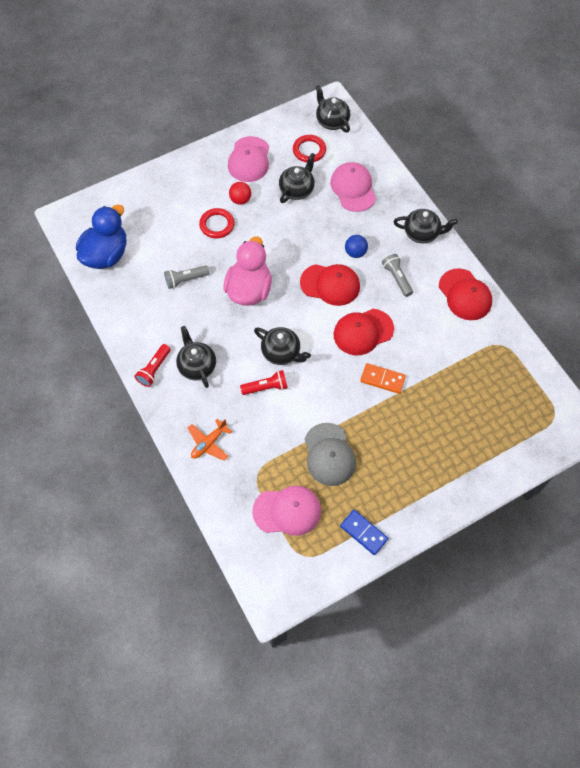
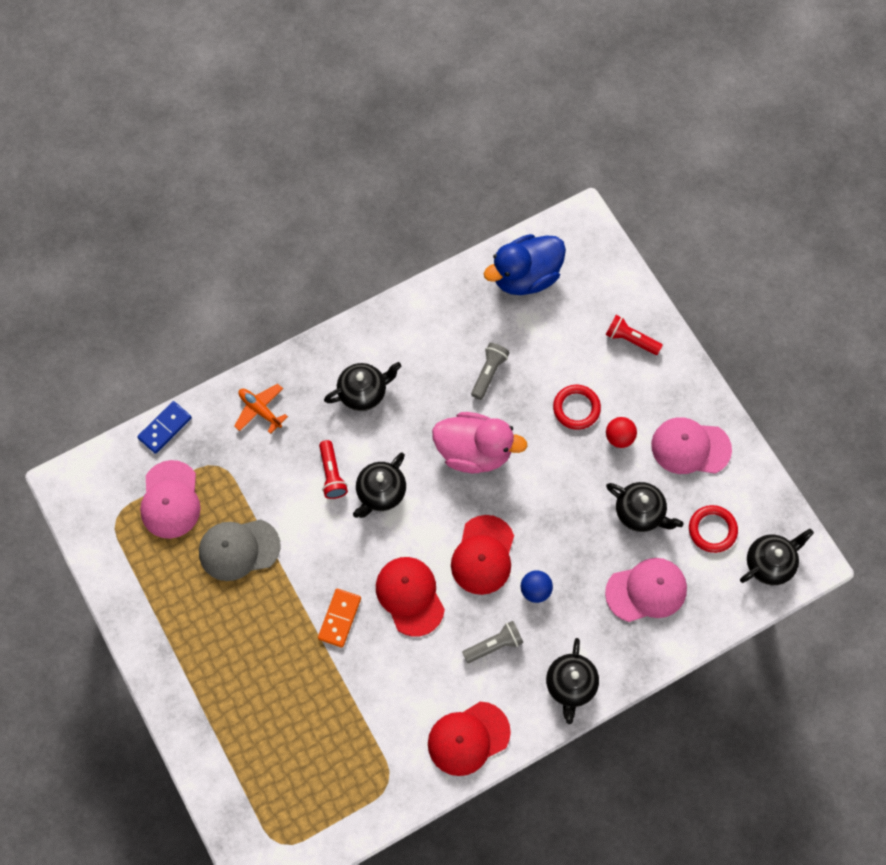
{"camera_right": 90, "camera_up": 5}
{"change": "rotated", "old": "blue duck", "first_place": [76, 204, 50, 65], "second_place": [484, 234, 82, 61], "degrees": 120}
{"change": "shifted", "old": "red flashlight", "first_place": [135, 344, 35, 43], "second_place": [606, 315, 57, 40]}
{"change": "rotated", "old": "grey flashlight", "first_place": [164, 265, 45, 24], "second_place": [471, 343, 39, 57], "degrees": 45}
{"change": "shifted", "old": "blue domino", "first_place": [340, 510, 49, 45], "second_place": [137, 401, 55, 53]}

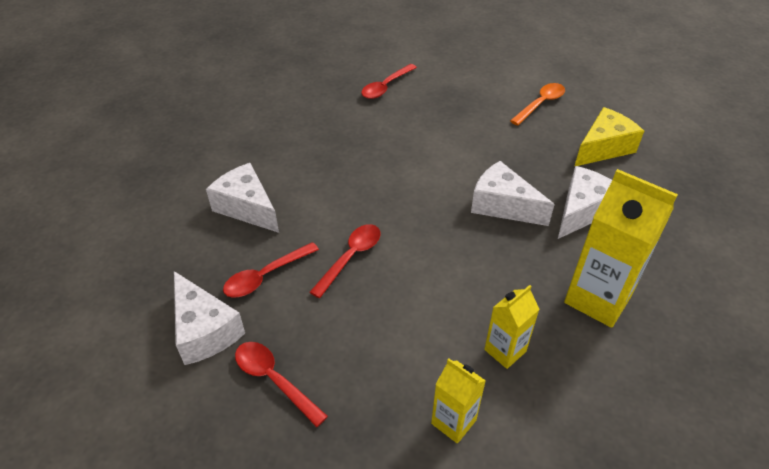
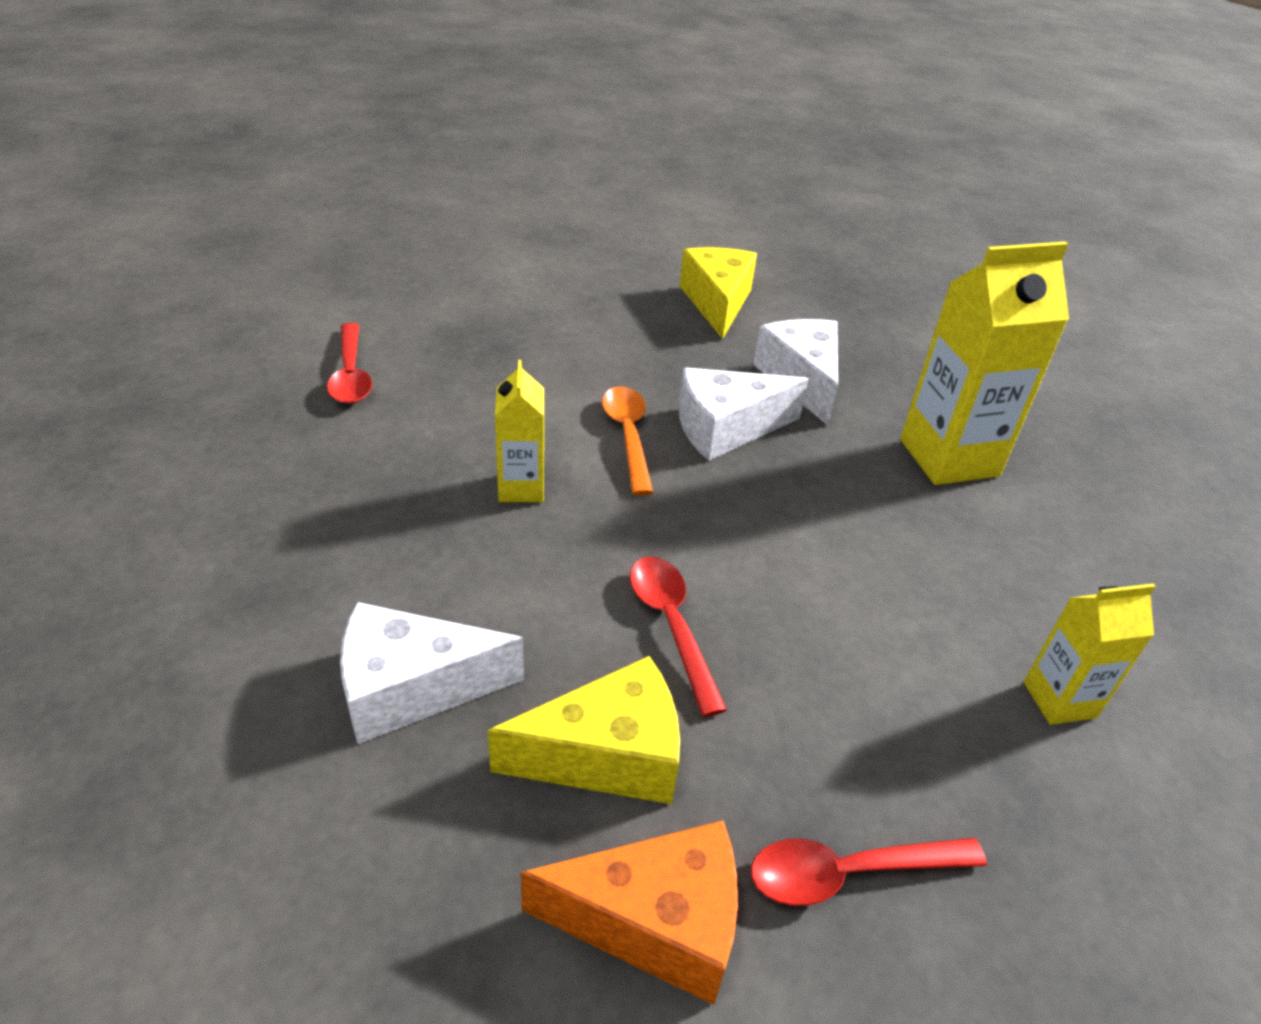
{"camera_right": -55, "camera_up": -5}
{"change": "repainted", "old": "white cheese", "new": "orange cheese", "first_place": [174, 271, 71, 94], "second_place": [521, 820, 217, 185]}
{"change": "swapped", "old": "red spoon", "new": "yellow cheese", "first_place": [223, 242, 96, 56], "second_place": [488, 656, 192, 148]}
{"change": "shifted", "old": "yellow carton", "first_place": [484, 285, 56, 84], "second_place": [495, 360, 50, 142]}
{"change": "shifted", "old": "orange spoon", "first_place": [510, 83, 55, 42], "second_place": [602, 386, 51, 109]}

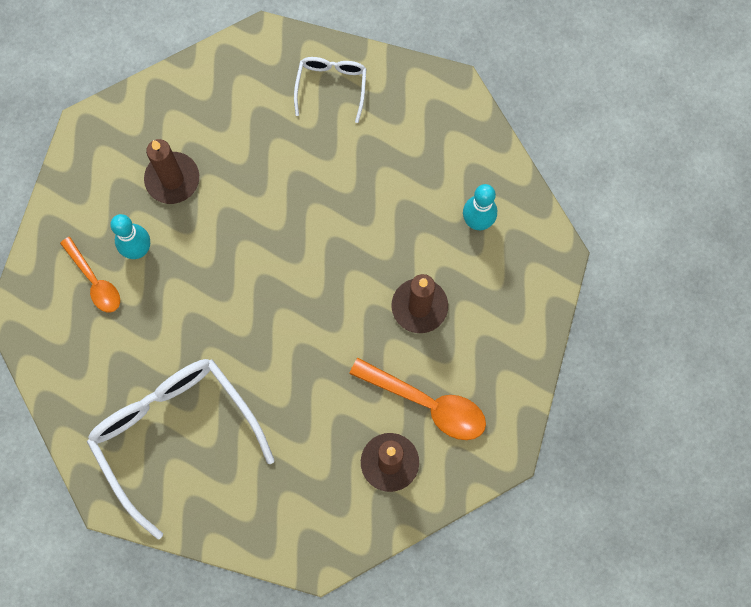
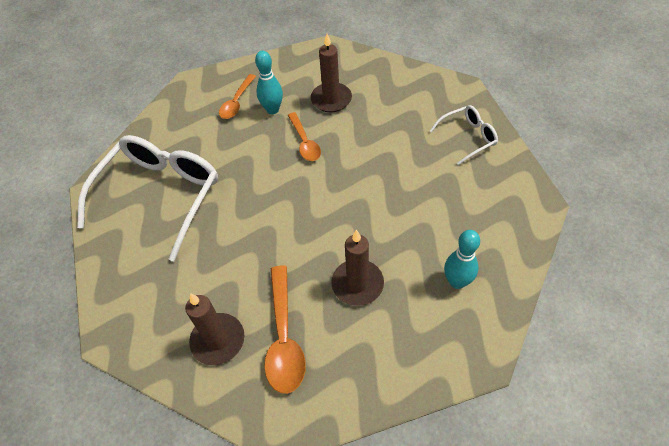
{"camera_right": 60, "camera_up": -20}
{"change": "new", "new": "orange spoon", "second_place": [288, 112, 33, 49]}

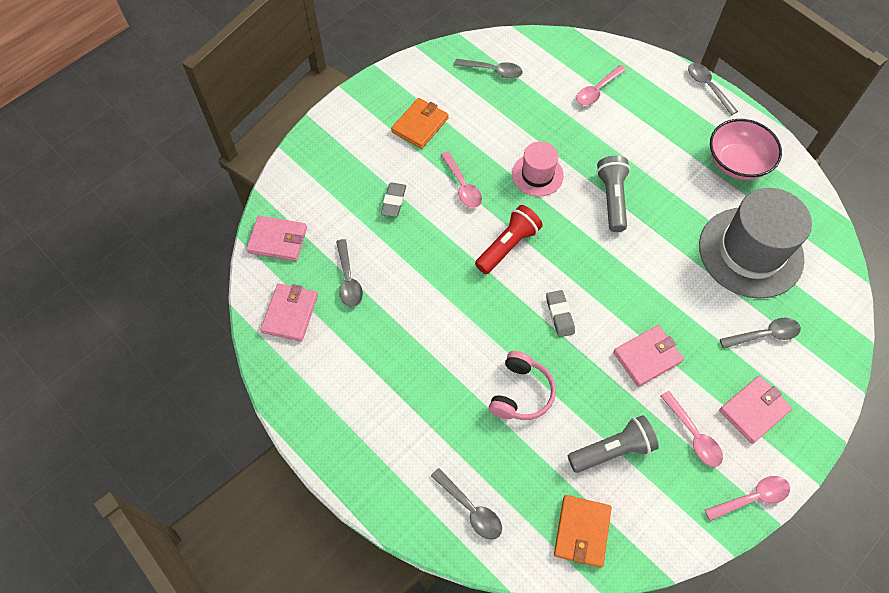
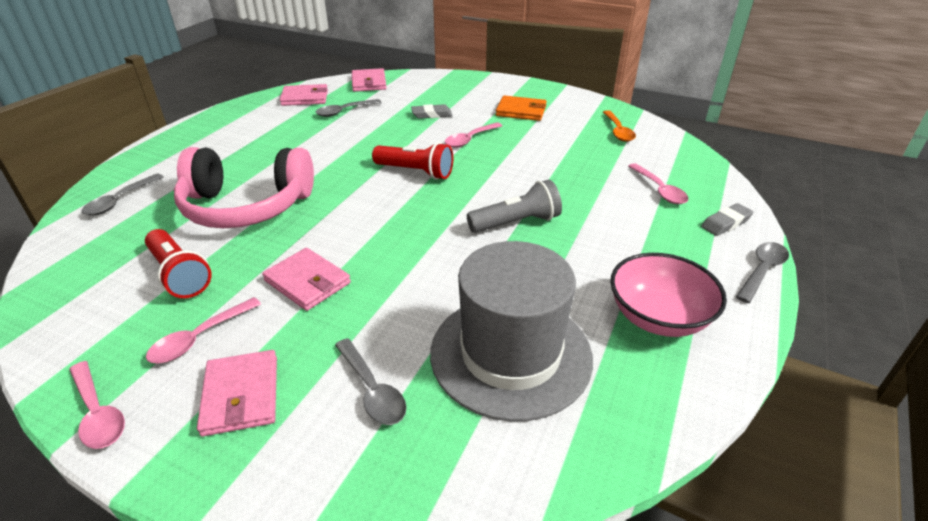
{"camera_right": 70, "camera_up": -25}
{"change": "repainted", "old": "grey spoon", "new": "orange spoon", "first_place": [454, 59, 69, 20], "second_place": [603, 110, 33, 32]}
{"change": "scaled", "old": "pink headphones", "first_place": [489, 351, 67, 69], "second_place": [174, 147, 140, 81], "factor": 1.8}
{"change": "gone", "old": "pink hat", "first_place": [512, 141, 52, 56]}
{"change": "shifted", "old": "grey eraser", "first_place": [546, 290, 29, 47], "second_place": [701, 203, 52, 33]}
{"change": "gone", "old": "orange wallet", "first_place": [554, 495, 58, 73]}
{"change": "repainted", "old": "grey flashlight", "new": "red flashlight", "first_place": [568, 415, 91, 58], "second_place": [145, 229, 67, 69]}
{"change": "rotated", "old": "pink spoon", "first_place": [576, 65, 50, 41], "second_place": [628, 163, 60, 41], "degrees": -135}
{"change": "rotated", "old": "pink wallet", "first_place": [719, 376, 74, 68], "second_place": [197, 350, 80, 86], "degrees": 45}

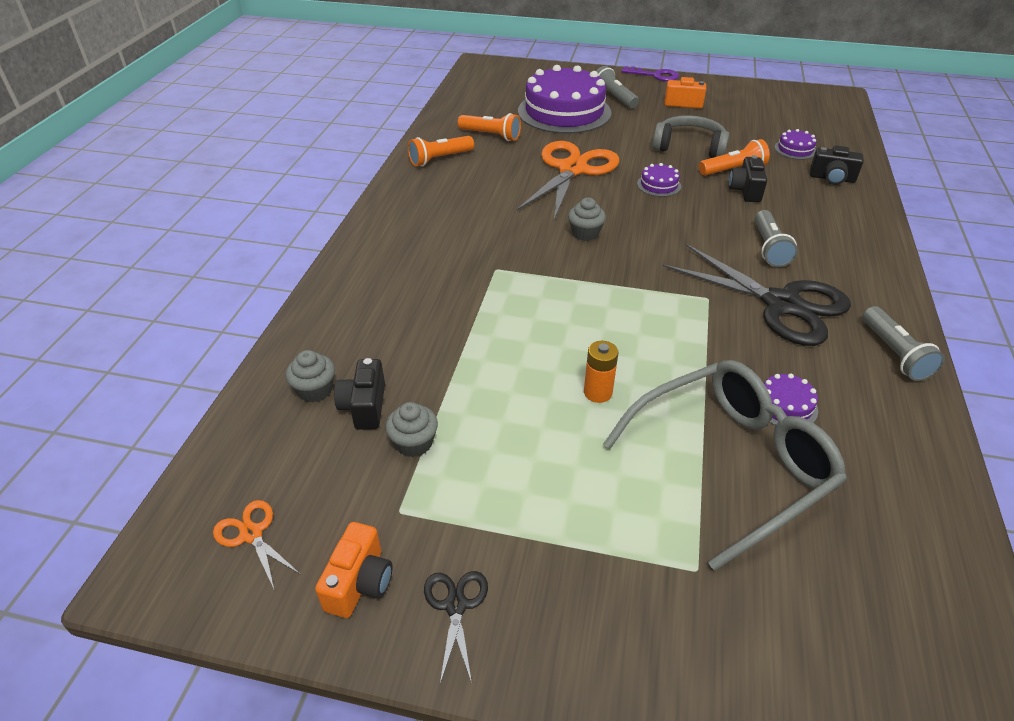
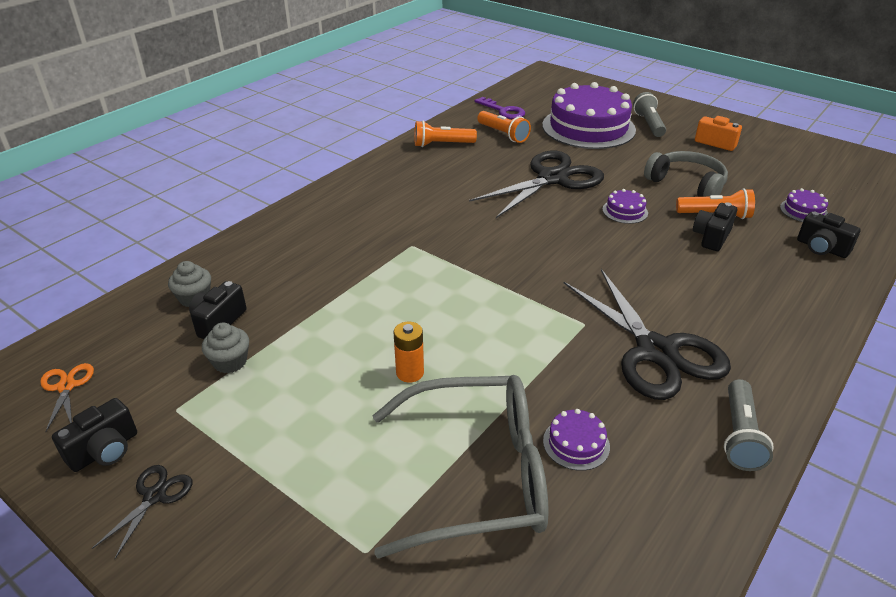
{"camera_right": 25, "camera_up": -5}
{"change": "repainted", "old": "orange camera", "new": "black camera", "first_place": [315, 522, 78, 96], "second_place": [52, 398, 85, 74]}
{"change": "repainted", "old": "orange scissors", "new": "black scissors", "first_place": [517, 141, 102, 79], "second_place": [469, 150, 135, 68]}
{"change": "gone", "old": "grey cupcake", "first_place": [568, 198, 38, 43]}
{"change": "shifted", "old": "purple key", "first_place": [621, 66, 58, 15], "second_place": [475, 97, 50, 22]}
{"change": "gone", "old": "grey flashlight", "first_place": [755, 210, 43, 57]}

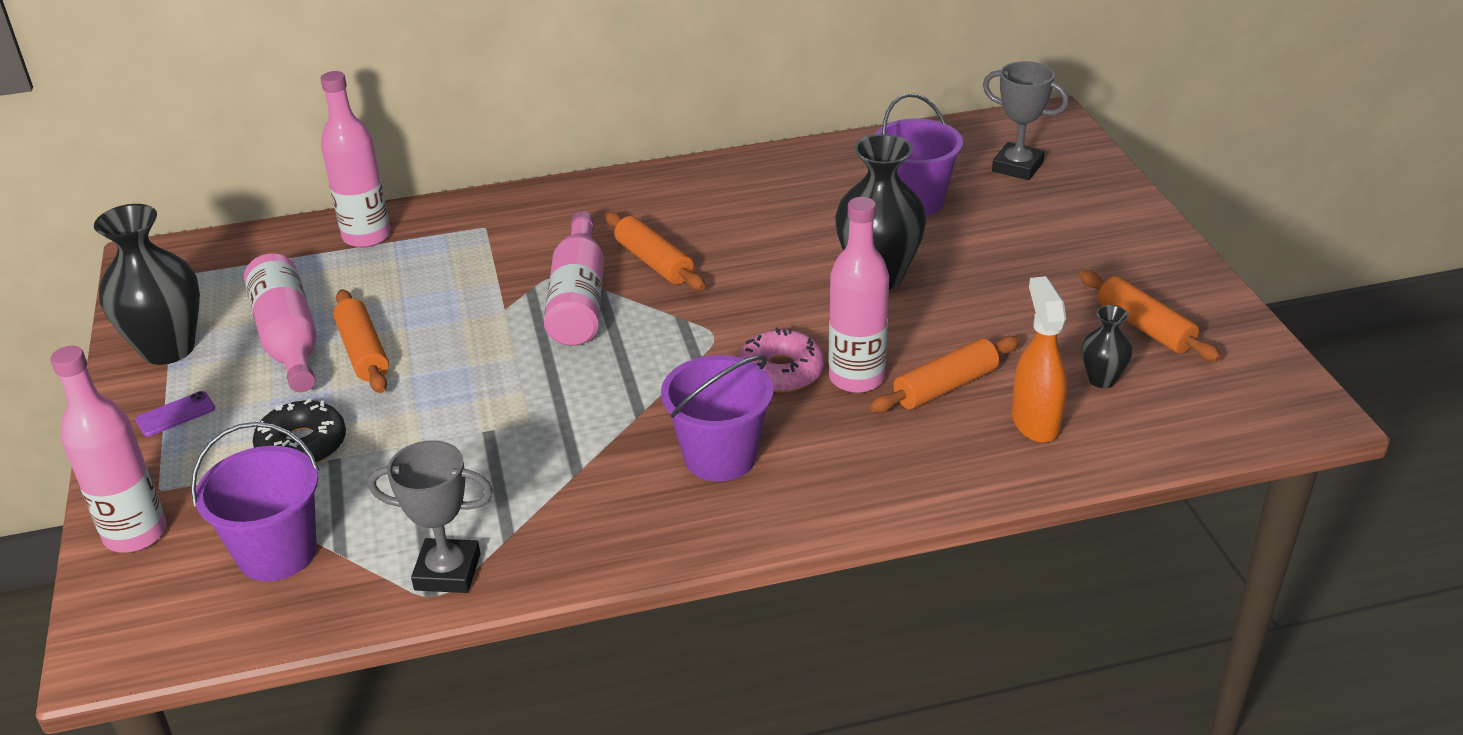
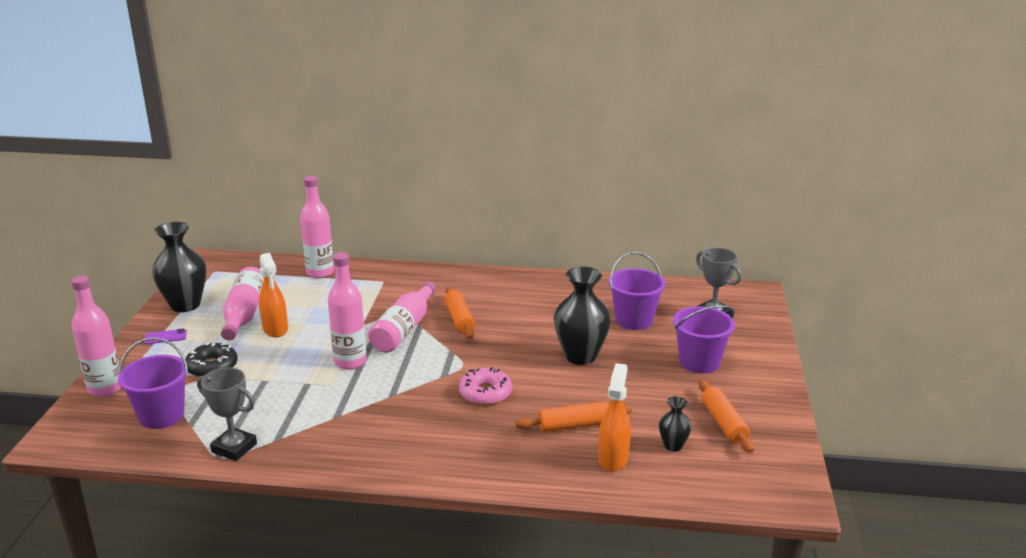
{"camera_right": 20, "camera_up": -10}
{"change": "swapped", "old": "orange rolling pin", "new": "orange spray bottle", "first_place": [333, 289, 56, 104], "second_place": [259, 253, 29, 84]}
{"change": "shifted", "old": "purple bucket", "first_place": [661, 355, 112, 126], "second_place": [673, 305, 62, 69]}
{"change": "shifted", "old": "pink bottle", "first_place": [829, 197, 60, 196], "second_place": [328, 252, 39, 118]}

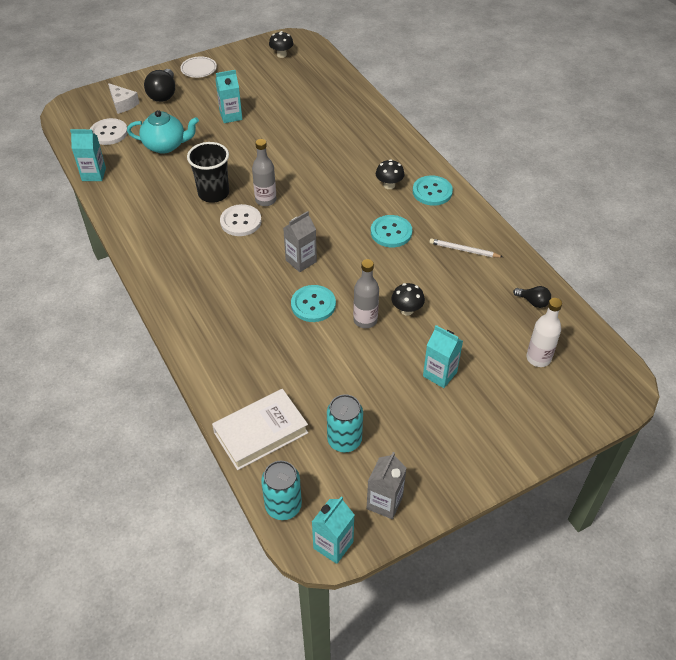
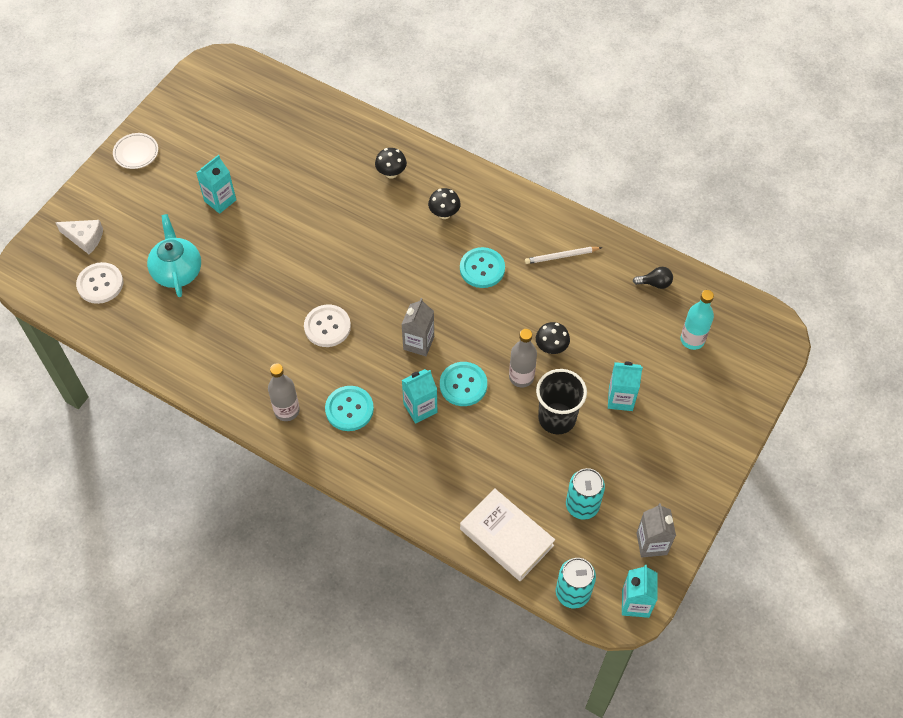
{"camera_right": -30, "camera_up": 10}
{"change": "shifted", "old": "turquoise carton", "first_place": [70, 129, 36, 52], "second_place": [402, 369, 35, 55]}
{"change": "rotated", "old": "turquoise teapot", "first_place": [127, 110, 72, 44], "second_place": [147, 214, 54, 83], "degrees": -75}
{"change": "gone", "old": "black light bulb", "first_place": [144, 69, 31, 33]}
{"change": "shifted", "old": "black cup", "first_place": [187, 142, 42, 61], "second_place": [536, 369, 51, 65]}
{"change": "rotated", "old": "white book", "first_place": [212, 389, 96, 81], "second_place": [460, 488, 95, 93], "degrees": -75}
{"change": "shifted", "old": "grey bottle", "first_place": [252, 139, 24, 67], "second_place": [268, 363, 32, 58]}
{"change": "shifted", "old": "black mushroom", "first_place": [269, 31, 24, 27], "second_place": [375, 148, 32, 31]}
{"change": "shifted", "old": "turquoise button", "first_place": [413, 176, 40, 30], "second_place": [325, 386, 49, 45]}
{"change": "repainted", "old": "white bottle", "new": "turquoise bottle", "first_place": [526, 298, 36, 69], "second_place": [680, 290, 34, 60]}

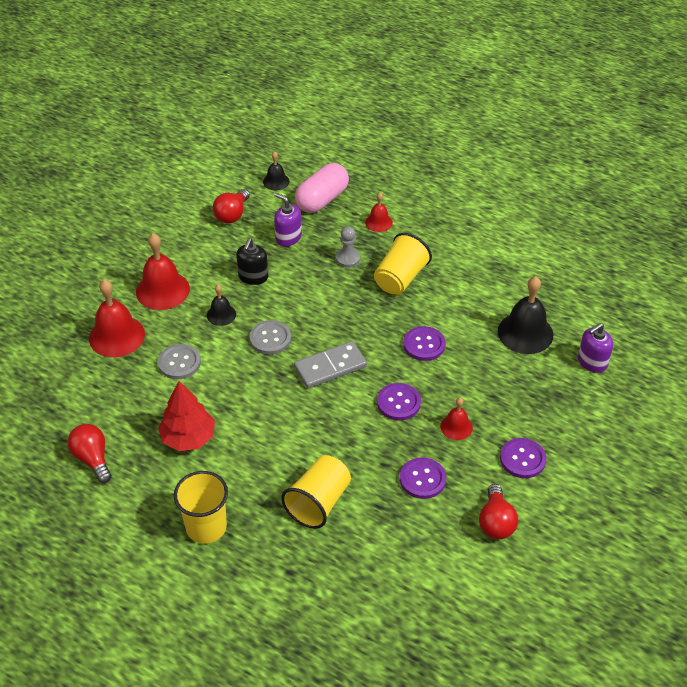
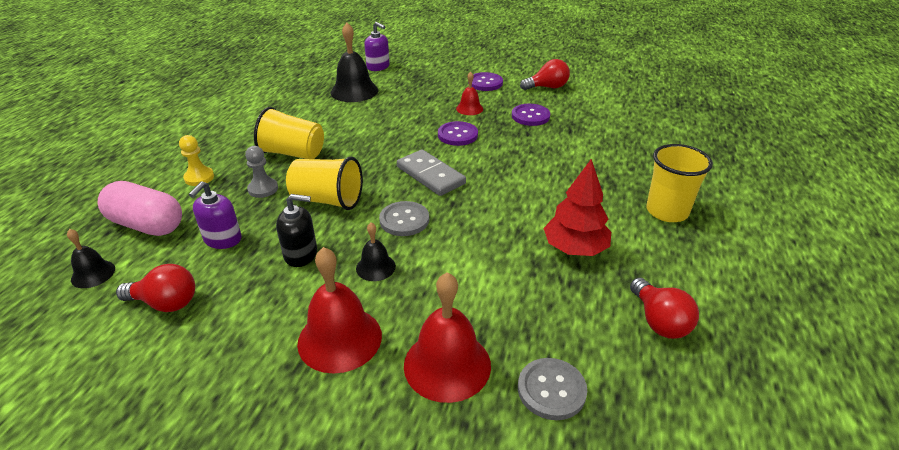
{"camera_right": -105, "camera_up": -10}
{"change": "rotated", "old": "red light bulb", "first_place": [67, 424, 45, 59], "second_place": [630, 278, 69, 61], "degrees": -60}
{"change": "shifted", "old": "grey button", "first_place": [158, 344, 43, 35], "second_place": [518, 358, 69, 62]}
{"change": "shifted", "old": "yellow cup", "first_place": [281, 455, 70, 74], "second_place": [286, 156, 77, 54]}
{"change": "swapped", "old": "red bell", "new": "yellow pawn", "first_place": [365, 192, 28, 40], "second_place": [179, 135, 35, 51]}
{"change": "gone", "old": "purple button", "first_place": [403, 326, 42, 35]}

